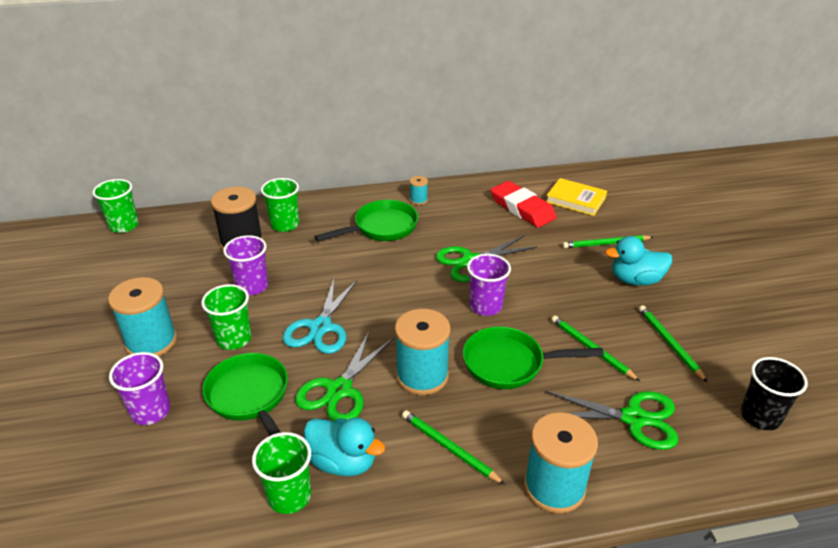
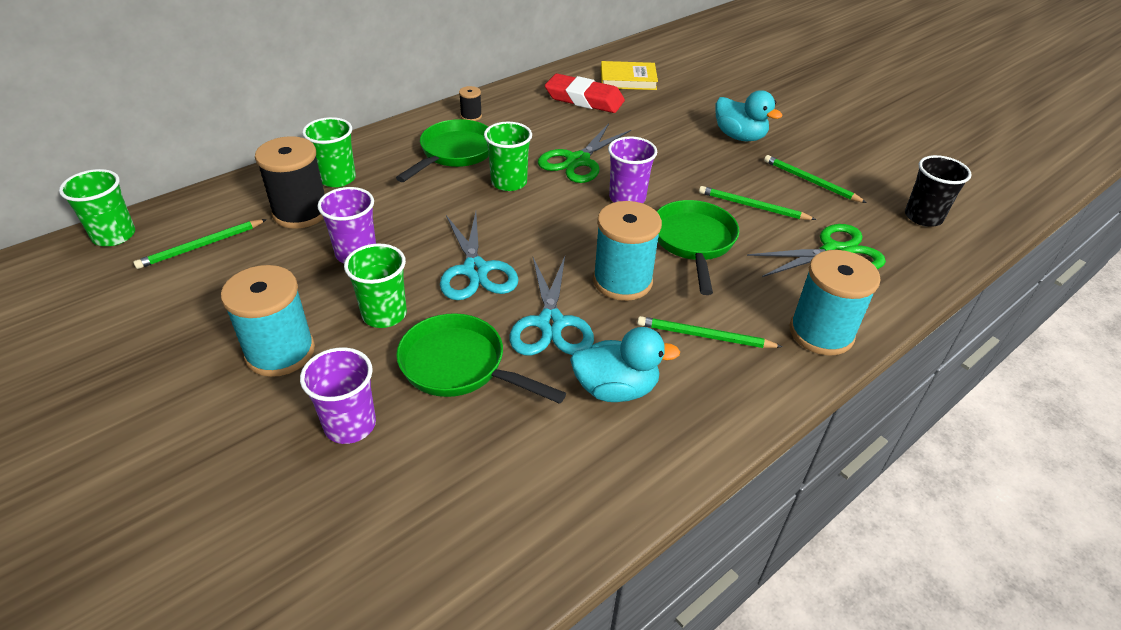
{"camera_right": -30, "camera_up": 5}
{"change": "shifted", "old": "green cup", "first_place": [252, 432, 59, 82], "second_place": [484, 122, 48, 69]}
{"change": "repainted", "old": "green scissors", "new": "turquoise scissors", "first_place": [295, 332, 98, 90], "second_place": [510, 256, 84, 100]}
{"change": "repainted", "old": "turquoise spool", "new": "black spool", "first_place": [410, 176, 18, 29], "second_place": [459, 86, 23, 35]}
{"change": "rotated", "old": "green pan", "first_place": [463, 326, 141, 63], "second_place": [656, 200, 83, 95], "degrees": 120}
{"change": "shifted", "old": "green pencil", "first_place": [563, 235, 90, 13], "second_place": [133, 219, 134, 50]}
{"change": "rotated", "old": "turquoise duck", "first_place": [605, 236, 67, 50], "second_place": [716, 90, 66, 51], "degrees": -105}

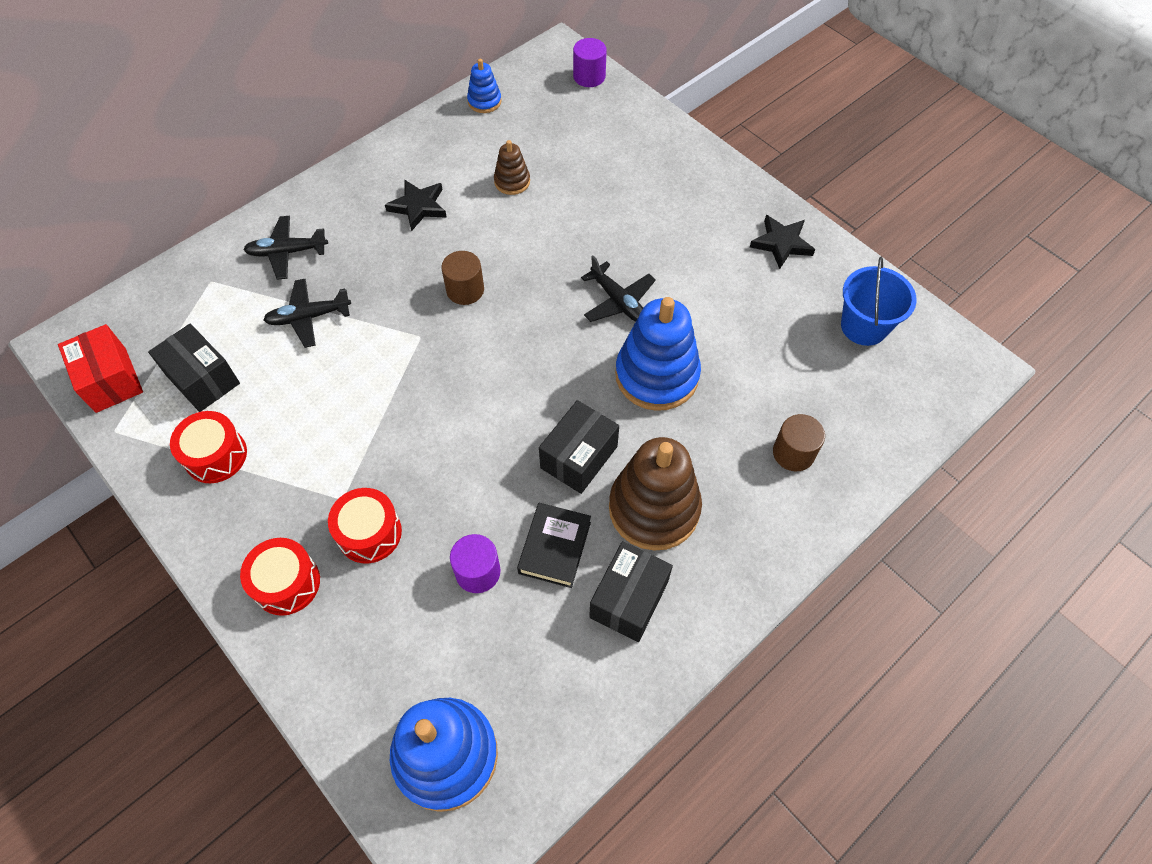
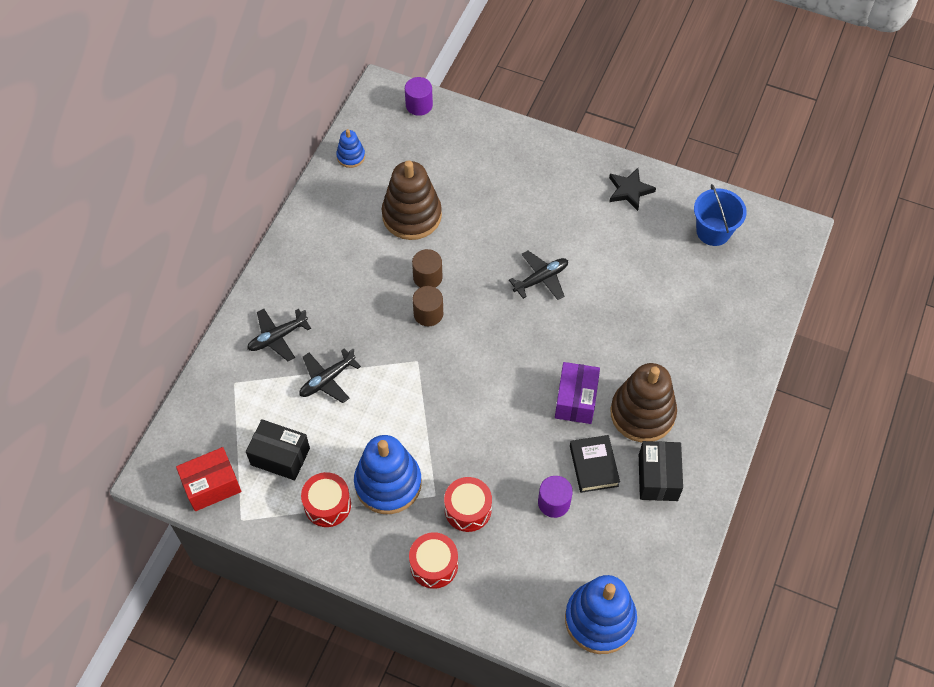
{"camera_right": -25, "camera_up": 0}
{"change": "rotated", "old": "red box", "first_place": [58, 324, 85, 89], "second_place": [176, 447, 66, 64], "degrees": -60}
{"change": "gone", "old": "black star", "first_place": [385, 179, 62, 52]}
{"change": "scaled", "old": "brown stacking toy", "first_place": [494, 140, 36, 55], "second_place": [382, 160, 60, 80], "factor": 2.03}
{"change": "repainted", "old": "black box", "new": "purple box", "first_place": [539, 400, 80, 94], "second_place": [555, 362, 45, 62]}
{"change": "rotated", "old": "black plane", "first_place": [581, 256, 75, 66], "second_place": [509, 251, 59, 49], "degrees": -60}
{"change": "shifted", "old": "blue stacking toy", "first_place": [615, 297, 86, 114], "second_place": [354, 435, 68, 79]}
{"change": "shifted", "old": "brown cylinder", "first_place": [773, 414, 52, 57], "second_place": [412, 249, 31, 39]}

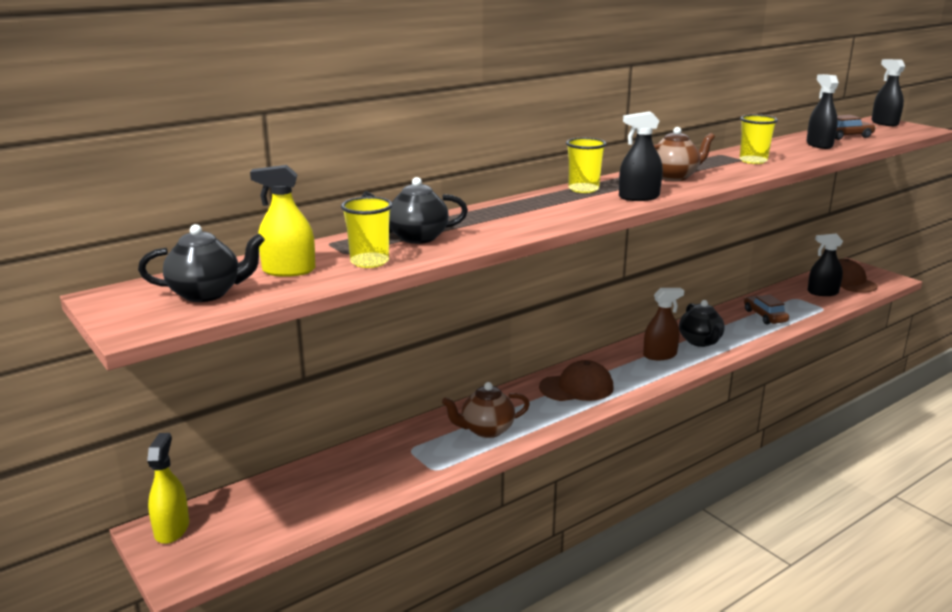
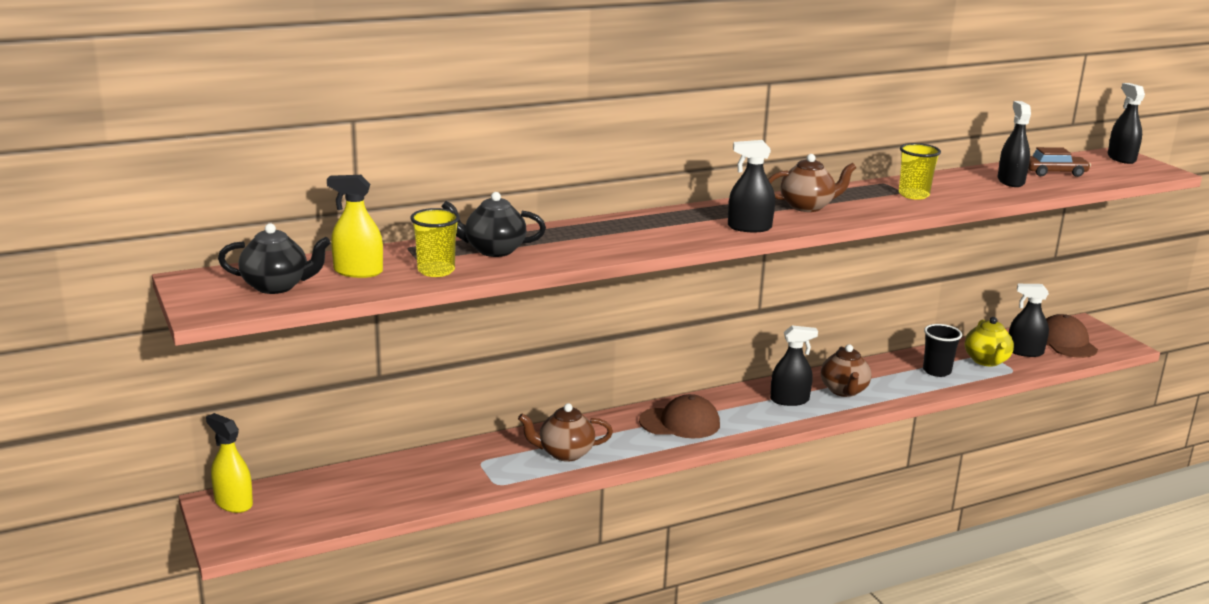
{"camera_right": 10, "camera_up": 0}
{"change": "rotated", "old": "yellow spray bottle", "first_place": [147, 433, 42, 111], "second_place": [206, 413, 47, 100], "degrees": -60}
{"change": "gone", "old": "yellow cup", "first_place": [566, 138, 41, 55]}
{"change": "repainted", "old": "brown spray bottle", "new": "black spray bottle", "first_place": [643, 288, 41, 72], "second_place": [770, 325, 48, 81]}
{"change": "repainted", "old": "black teapot", "new": "brown teapot", "first_place": [679, 300, 46, 47], "second_place": [821, 344, 50, 53]}
{"change": "swapped", "old": "brown car", "new": "black cup", "first_place": [744, 295, 45, 29], "second_place": [923, 324, 39, 53]}
{"change": "new", "new": "yellow teapot", "second_place": [965, 317, 49, 49]}

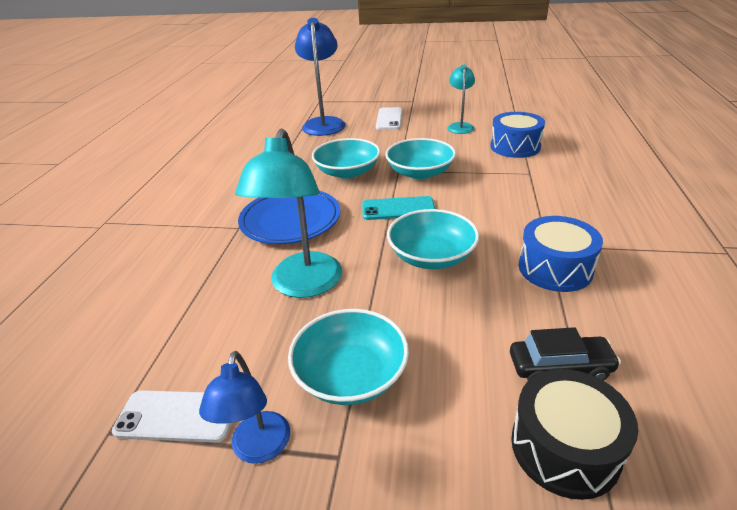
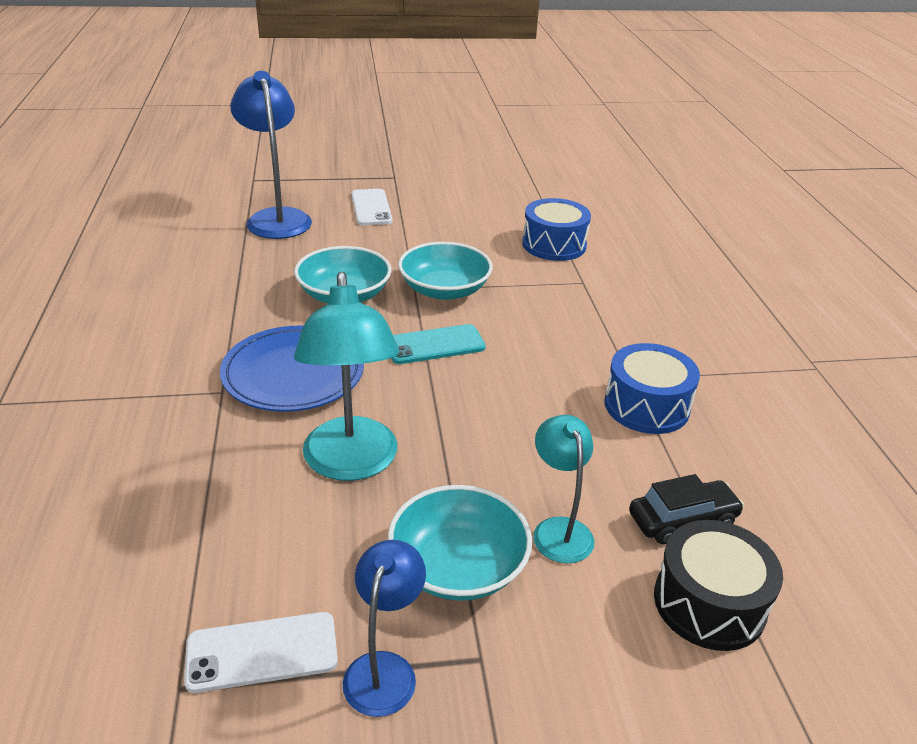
{"camera_right": -20, "camera_up": 0}
{"change": "rotated", "old": "blue lamp", "first_place": [199, 351, 91, 113], "second_place": [343, 540, 83, 177], "degrees": -150}
{"change": "gone", "old": "turquoise bowl", "first_place": [387, 209, 92, 60]}
{"change": "shifted", "old": "turquoise lamp", "first_place": [447, 65, 28, 69], "second_place": [533, 415, 61, 148]}

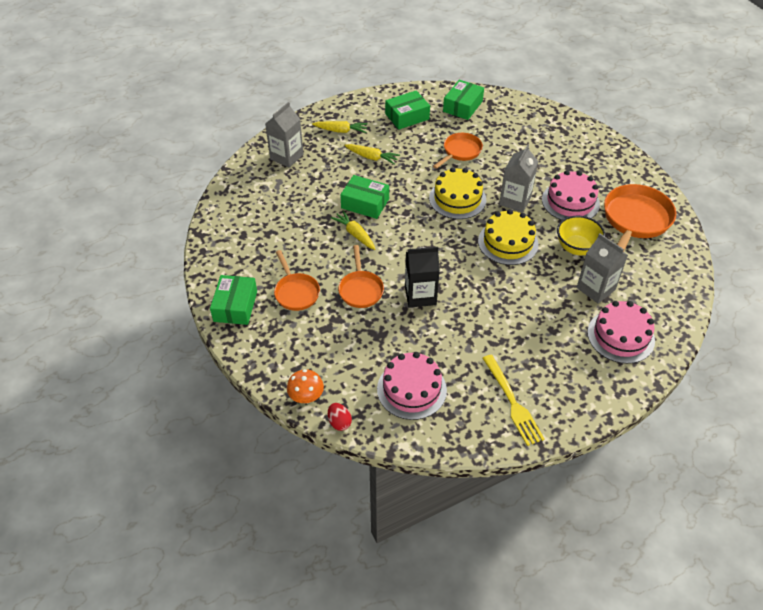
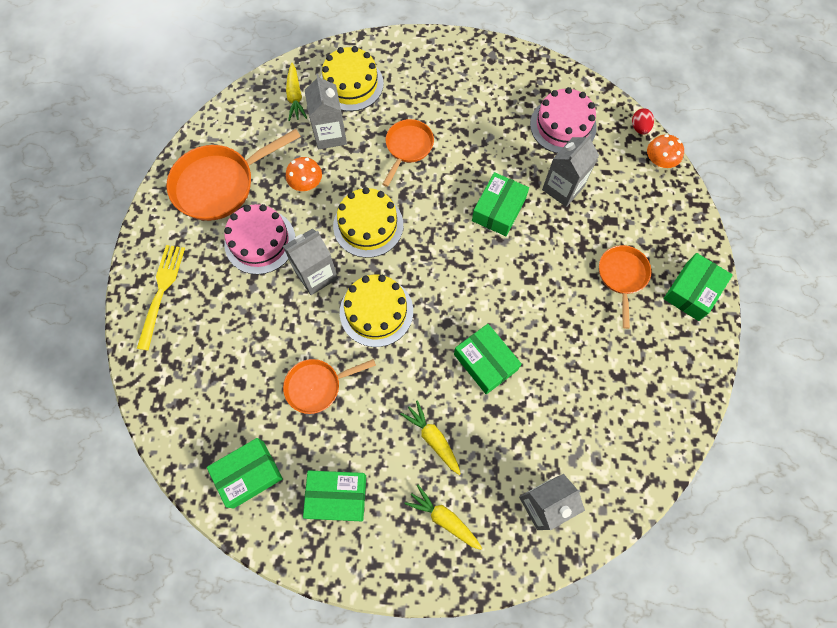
{"camera_right": -150, "camera_up": 20}
{"change": "shifted", "old": "yellow carrot", "first_place": [330, 210, 45, 40], "second_place": [286, 63, 21, 58]}
{"change": "shifted", "old": "orange pan", "first_place": [338, 245, 46, 63], "second_place": [383, 119, 51, 68]}
{"change": "swapped", "old": "black carton", "new": "green box", "first_place": [405, 247, 35, 61], "second_place": [472, 172, 57, 64]}
{"change": "shifted", "old": "yellow fork", "first_place": [482, 355, 63, 91], "second_place": [137, 245, 48, 105]}
{"change": "swapped", "old": "yellow bowl", "new": "orange mushroom", "first_place": [557, 215, 49, 41], "second_place": [286, 157, 36, 34]}
{"change": "repainted", "old": "pink cake", "new": "yellow cake", "first_place": [587, 301, 68, 63], "second_place": [320, 46, 64, 65]}
{"change": "new", "new": "grey carton", "second_place": [542, 134, 57, 73]}

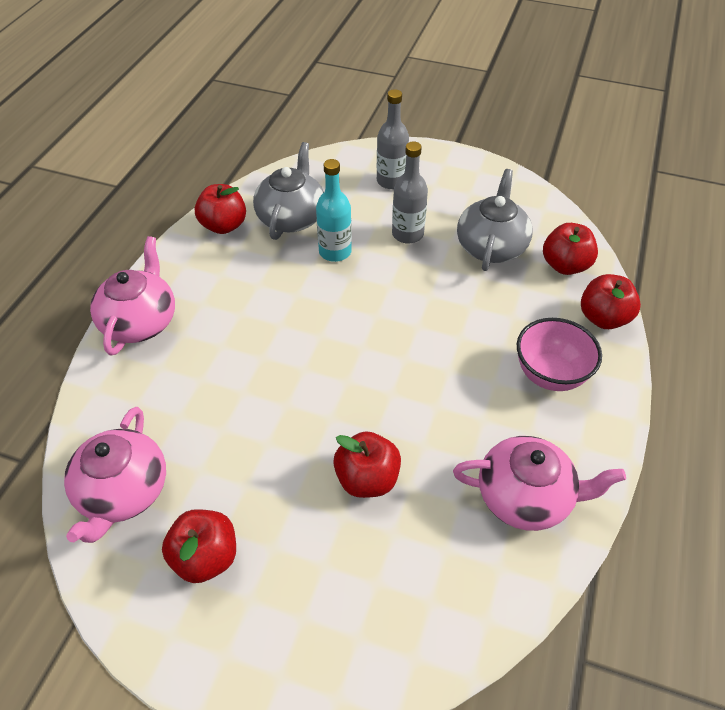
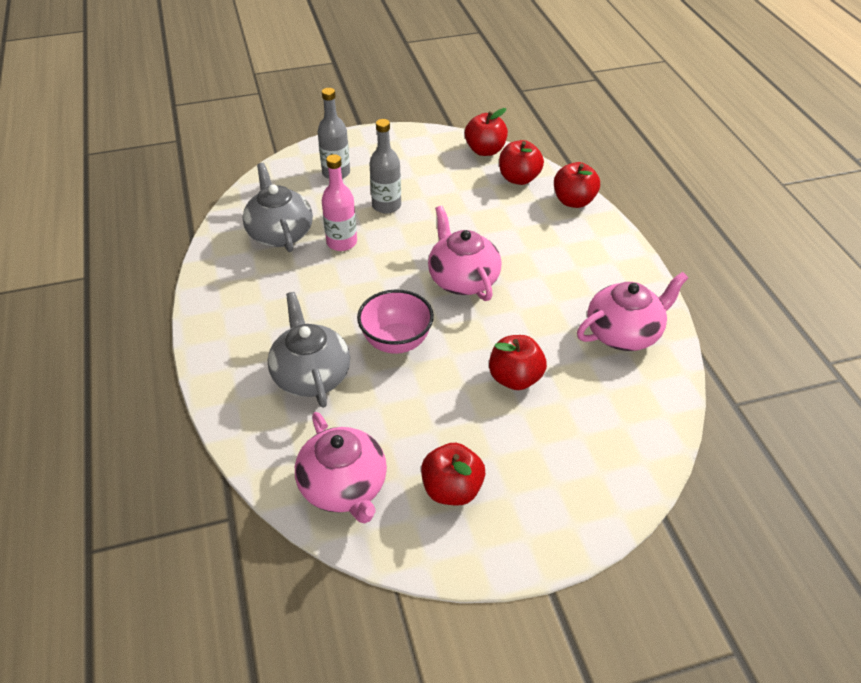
{"camera_right": -35, "camera_up": -5}
{"change": "shifted", "old": "pink teapot", "first_place": [90, 236, 85, 120], "second_place": [428, 206, 74, 95]}
{"change": "shifted", "old": "red apple", "first_place": [195, 184, 51, 50], "second_place": [465, 108, 43, 48]}
{"change": "repainted", "old": "turquoise bottle", "new": "pink bottle", "first_place": [316, 159, 36, 103], "second_place": [322, 154, 35, 97]}
{"change": "shifted", "old": "grey teapot", "first_place": [457, 169, 76, 102], "second_place": [268, 292, 82, 116]}
{"change": "shifted", "old": "pink bowl", "first_place": [517, 318, 85, 73], "second_place": [357, 289, 77, 65]}

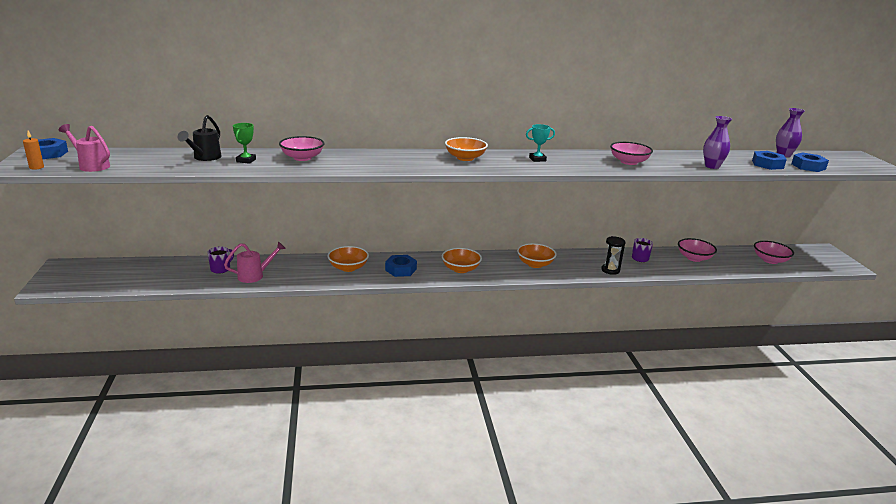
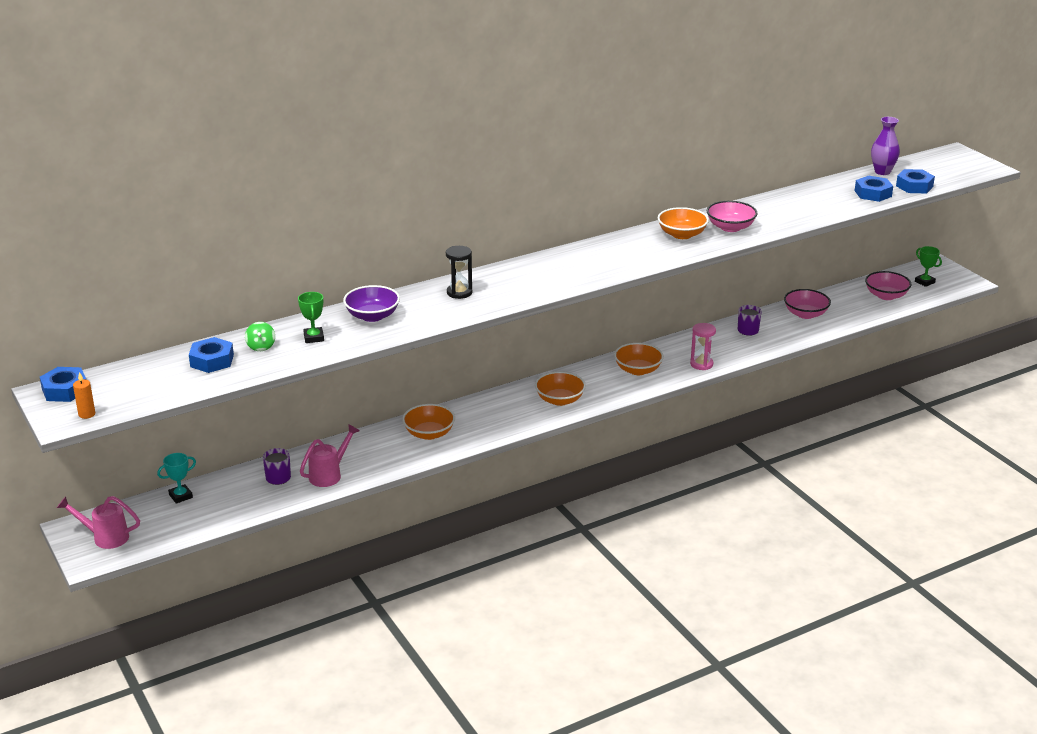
{"camera_right": -20, "camera_up": 5}
{"change": "shifted", "old": "pink watering can", "first_place": [59, 124, 51, 48], "second_place": [57, 496, 83, 53]}
{"change": "swapped", "old": "black watering can", "new": "green spinning top", "first_place": [178, 115, 44, 46], "second_place": [245, 322, 30, 29]}
{"change": "repainted", "old": "pink bowl", "new": "purple bowl", "first_place": [279, 136, 46, 25], "second_place": [343, 285, 57, 37]}
{"change": "shifted", "old": "blue nut", "first_place": [385, 255, 32, 22], "second_place": [189, 337, 45, 36]}
{"change": "shifted", "old": "orange bowl", "first_place": [445, 137, 43, 24], "second_place": [658, 207, 51, 32]}
{"change": "shifted", "old": "turquoise trophy", "first_place": [526, 124, 29, 38], "second_place": [157, 453, 39, 51]}
{"change": "shifted", "old": "black hourglass", "first_place": [601, 236, 25, 39], "second_place": [446, 246, 26, 53]}
{"change": "gone", "old": "purple vase", "first_place": [703, 116, 29, 53]}
{"change": "new", "new": "pink hourglass", "second_place": [690, 323, 26, 47]}
{"change": "new", "new": "green trophy", "second_place": [915, 246, 27, 41]}

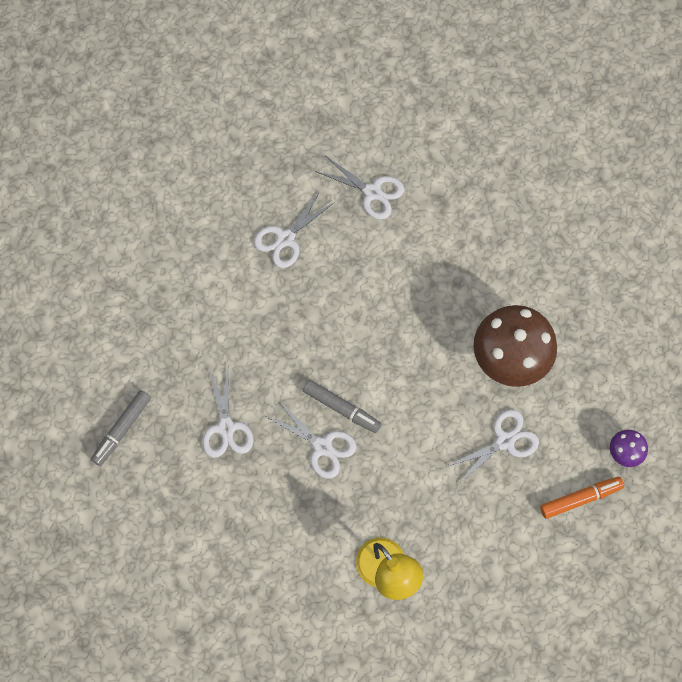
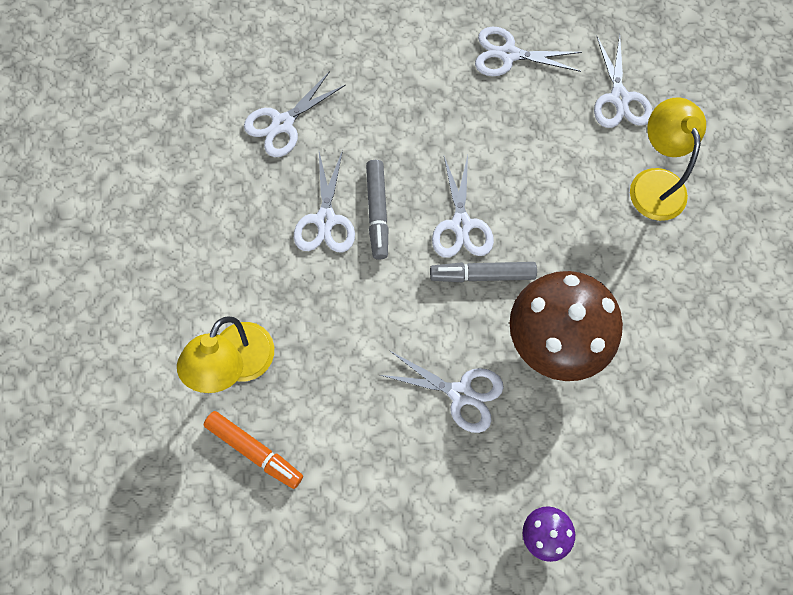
{"camera_right": 55, "camera_up": 0}
{"change": "shifted", "old": "grey marker", "first_place": [91, 390, 60, 76], "second_place": [430, 262, 107, 20]}
{"change": "shifted", "old": "orange marker", "first_place": [540, 477, 84, 42], "second_place": [204, 411, 99, 78]}
{"change": "new", "new": "white scissors", "second_place": [432, 155, 62, 103]}
{"change": "new", "new": "yellow lamp", "second_place": [630, 97, 76, 124]}

